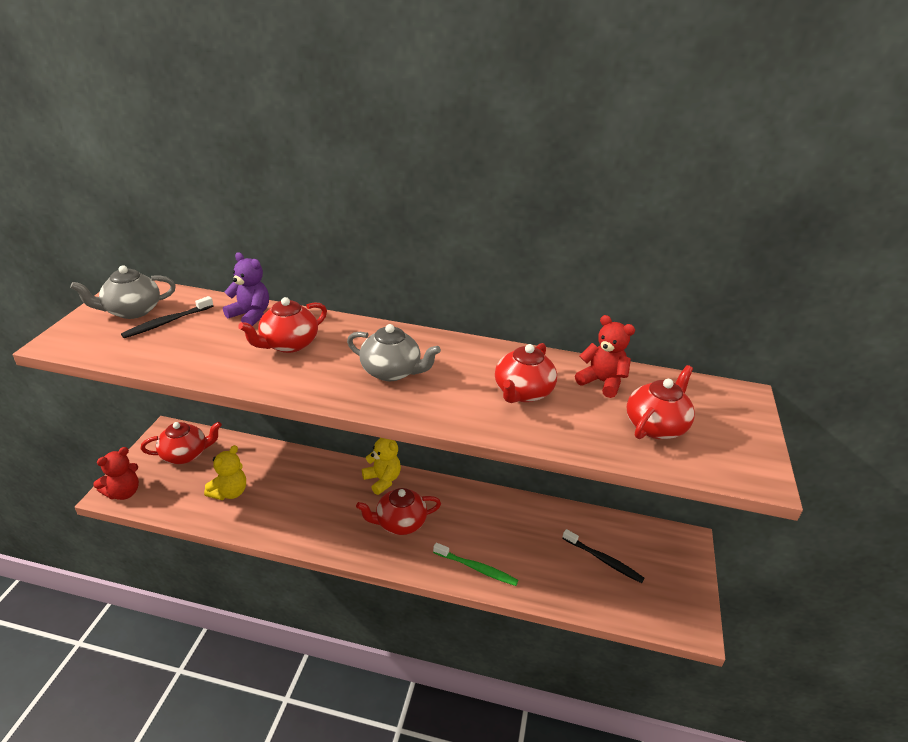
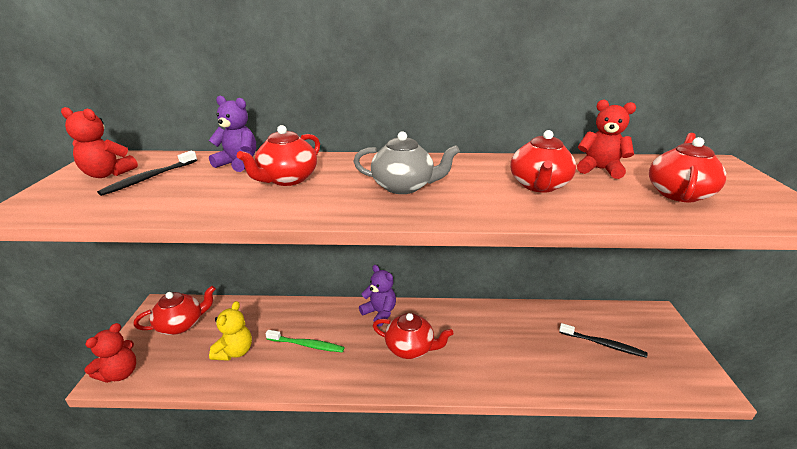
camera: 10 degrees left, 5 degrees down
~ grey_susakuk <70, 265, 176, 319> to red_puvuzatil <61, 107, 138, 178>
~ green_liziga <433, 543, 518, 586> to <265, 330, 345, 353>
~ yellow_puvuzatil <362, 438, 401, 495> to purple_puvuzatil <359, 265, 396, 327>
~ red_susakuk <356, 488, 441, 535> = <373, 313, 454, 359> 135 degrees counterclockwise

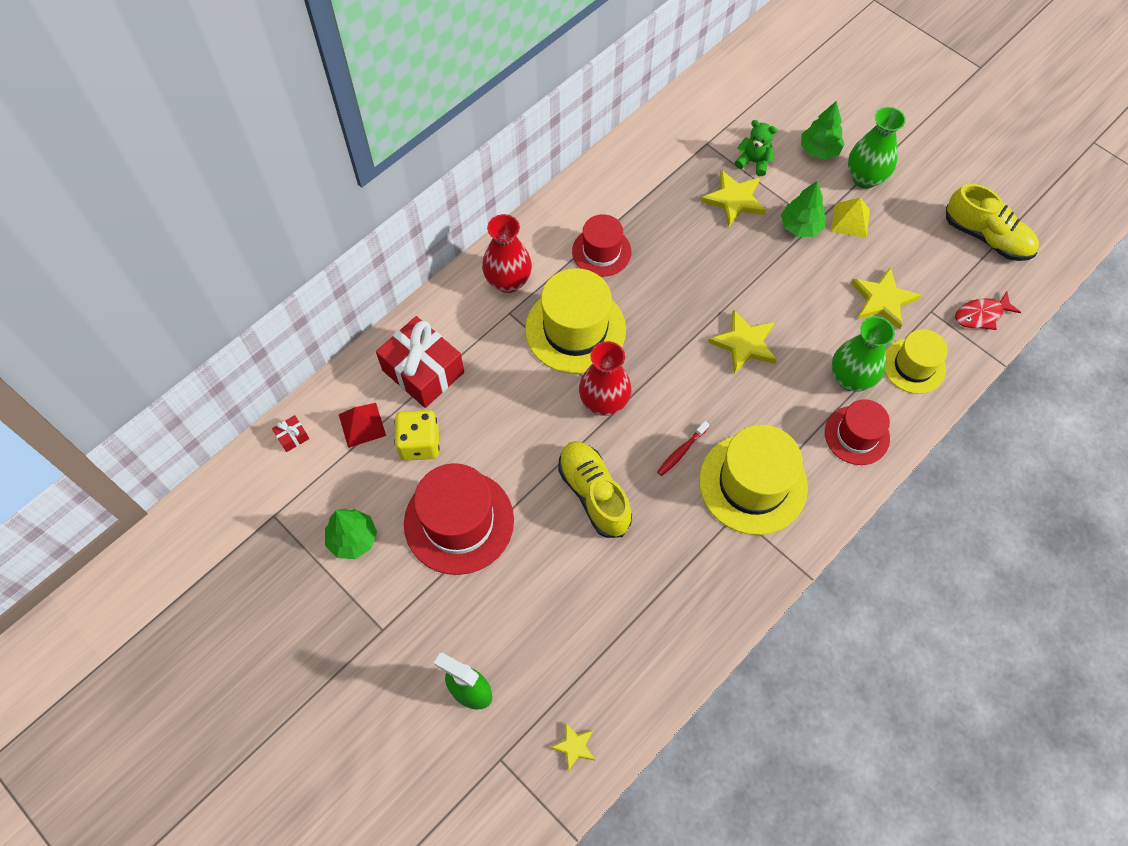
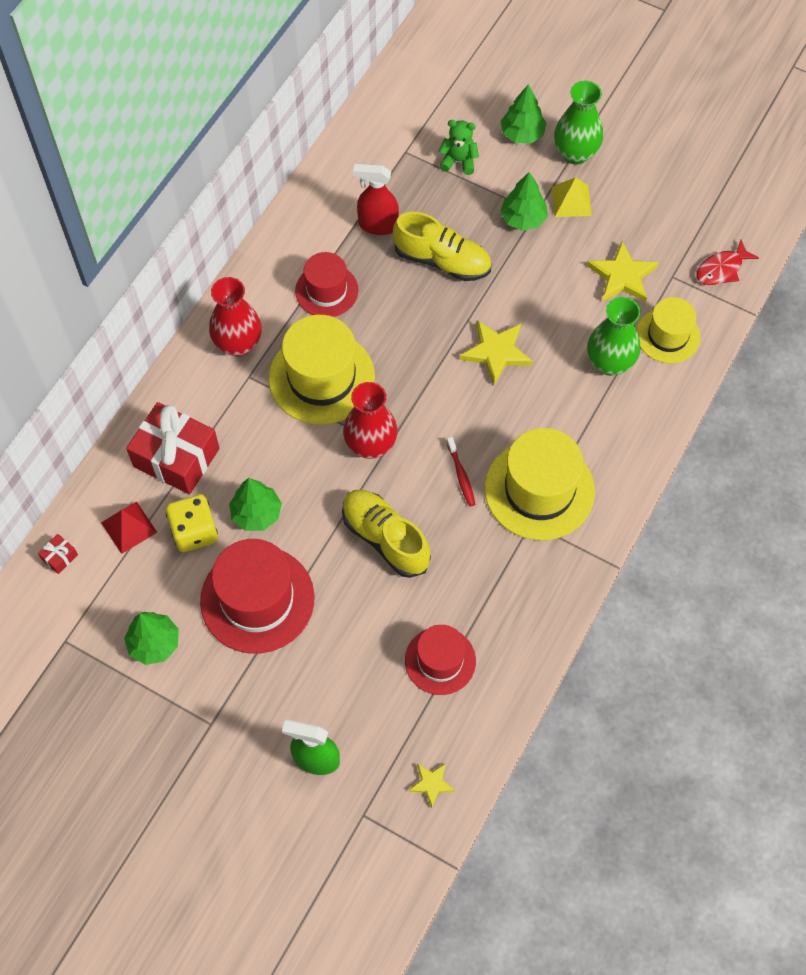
camera: 15 degrees left, 0 degrees up
+ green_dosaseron <229, 478, 282, 531>
+ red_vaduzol <353, 164, 399, 235>
~ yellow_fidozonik <946, 184, 1039, 261> to <393, 212, 491, 281>
~ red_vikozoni <825, 399, 890, 465> to <405, 625, 476, 695>
~ red_liziga <657, 421, 709, 476> = <447, 437, 475, 506> 45 degrees counterclockwise
- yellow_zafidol <701, 170, 766, 227>

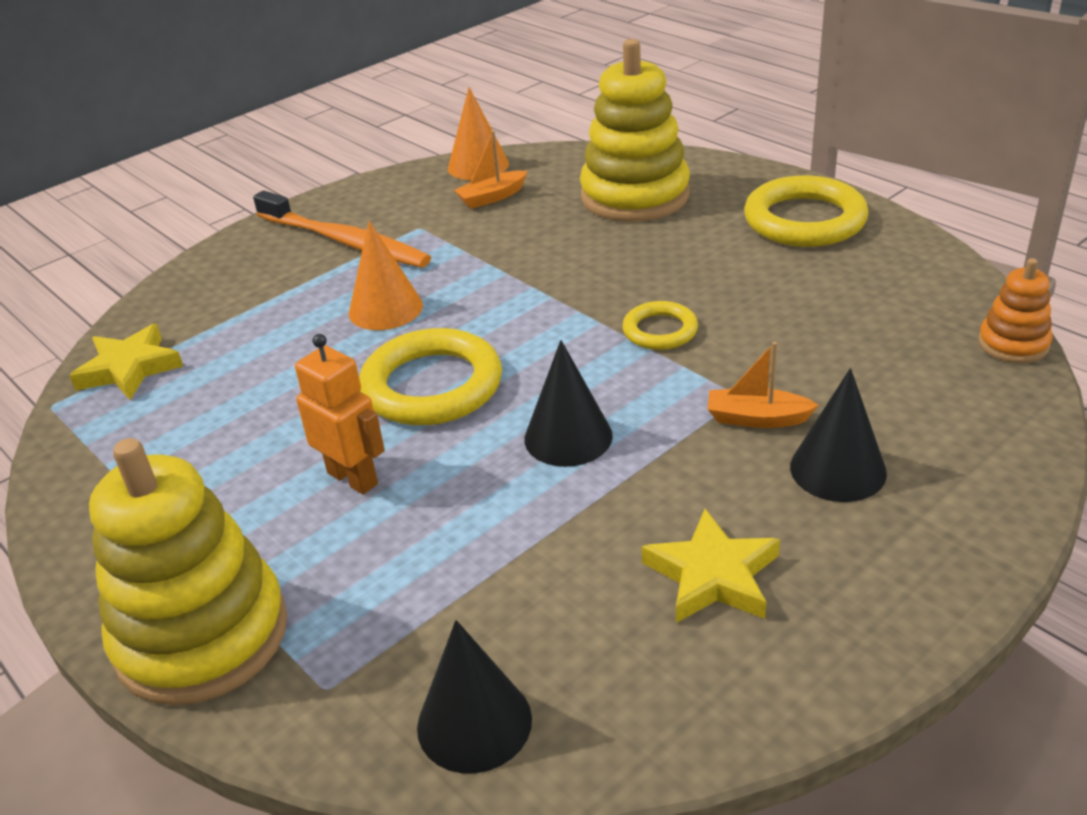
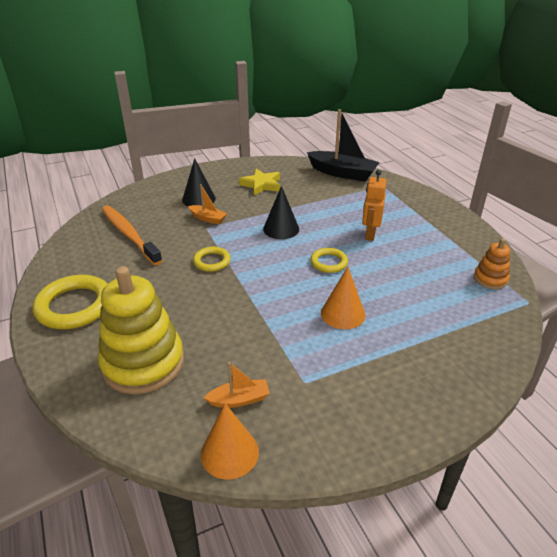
camera: 165 degrees left, 0 degrees up
~ orange_liziga <253, 190, 431, 268> to <101, 205, 163, 265>
~ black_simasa <417, 620, 532, 773> to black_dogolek <307, 109, 380, 182>
~ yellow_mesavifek <359, 328, 502, 425> = <310, 248, 348, 273> x0.55
~ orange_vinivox <295, 334, 385, 495> = <362, 170, 387, 241> 45 degrees clockwise
~ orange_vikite <978, 258, 1053, 363> to <474, 238, 510, 289>
- yellow_zafidol <69, 324, 184, 400>
- yellow_vikite <89, 438, 287, 705>

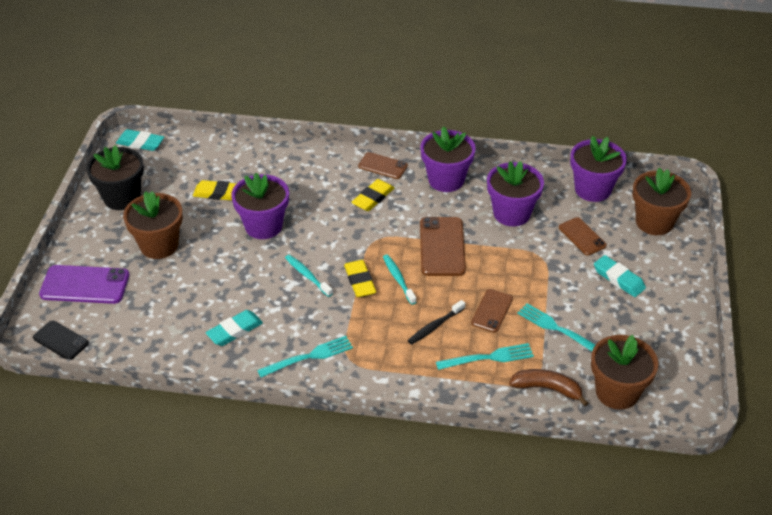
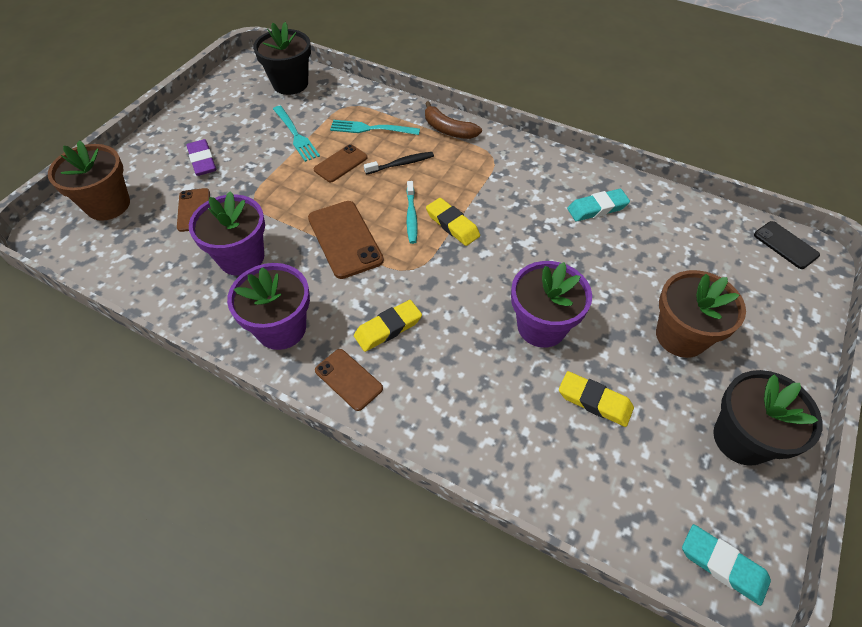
camera: 160 degrees left, 10 degrees up
~ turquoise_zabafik <594, 255, 646, 297> to purple_zabafik <186, 139, 216, 176>
~ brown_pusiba <591, 335, 658, 410> to black_pusiba <253, 22, 311, 95>
~ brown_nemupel <420, 217, 466, 276> = <308, 201, 384, 279> 45 degrees counterclockwise
~ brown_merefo <509, 369, 588, 406> to <425, 101, 482, 139>
~ yellow_zabafik <344, 260, 376, 297> = <426, 198, 480, 246> 45 degrees counterclockwise
- purple_nemupel <39, 265, 129, 304>
- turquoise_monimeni <257, 336, 353, 377>
- turquoise_liziga <285, 255, 333, 297>
- purple_pusiba <570, 136, 627, 202>

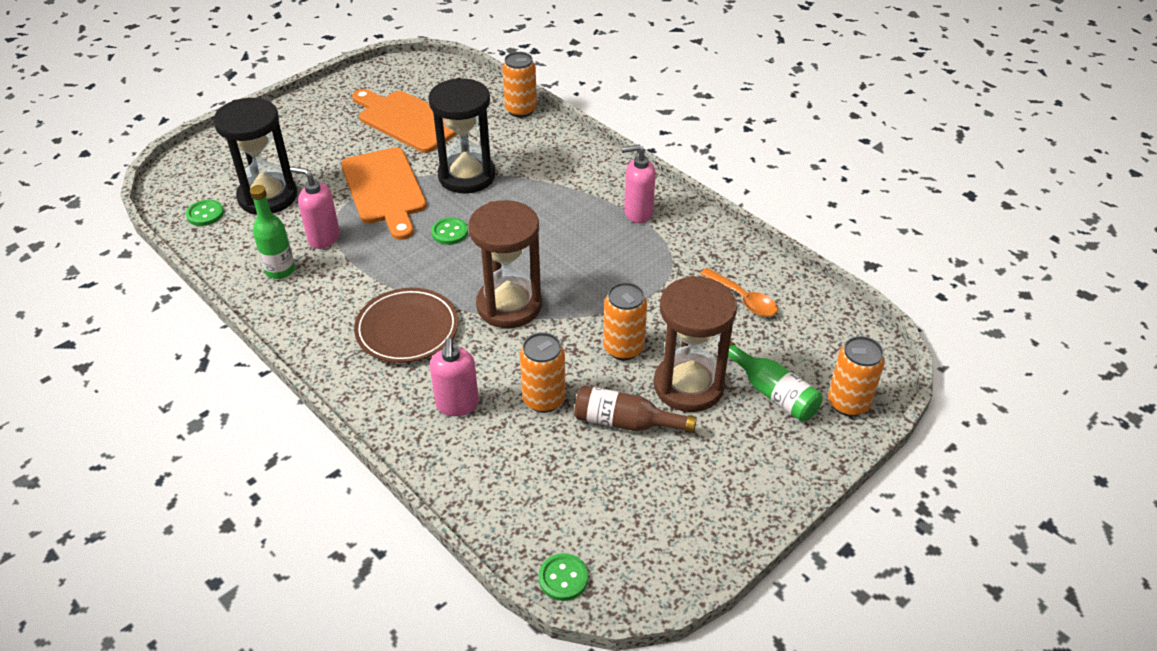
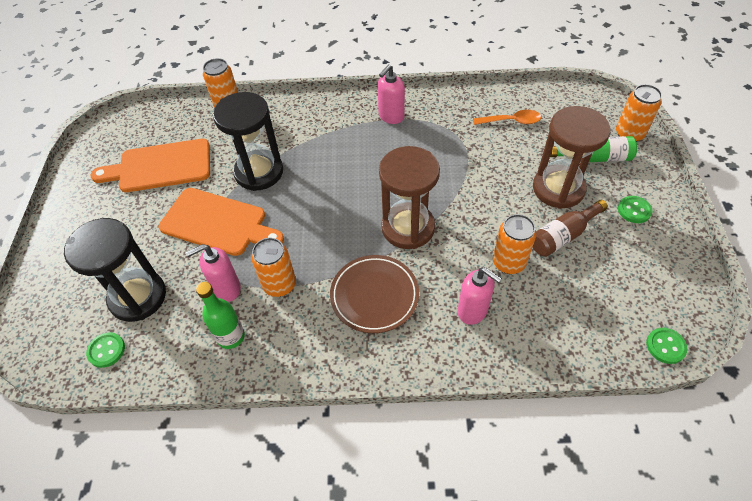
camera: 45 degrees left, 10 degrees up
~ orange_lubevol <603, 282, 647, 360> to <251, 238, 296, 297>
~ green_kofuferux <431, 217, 468, 245> to <618, 196, 653, 223>

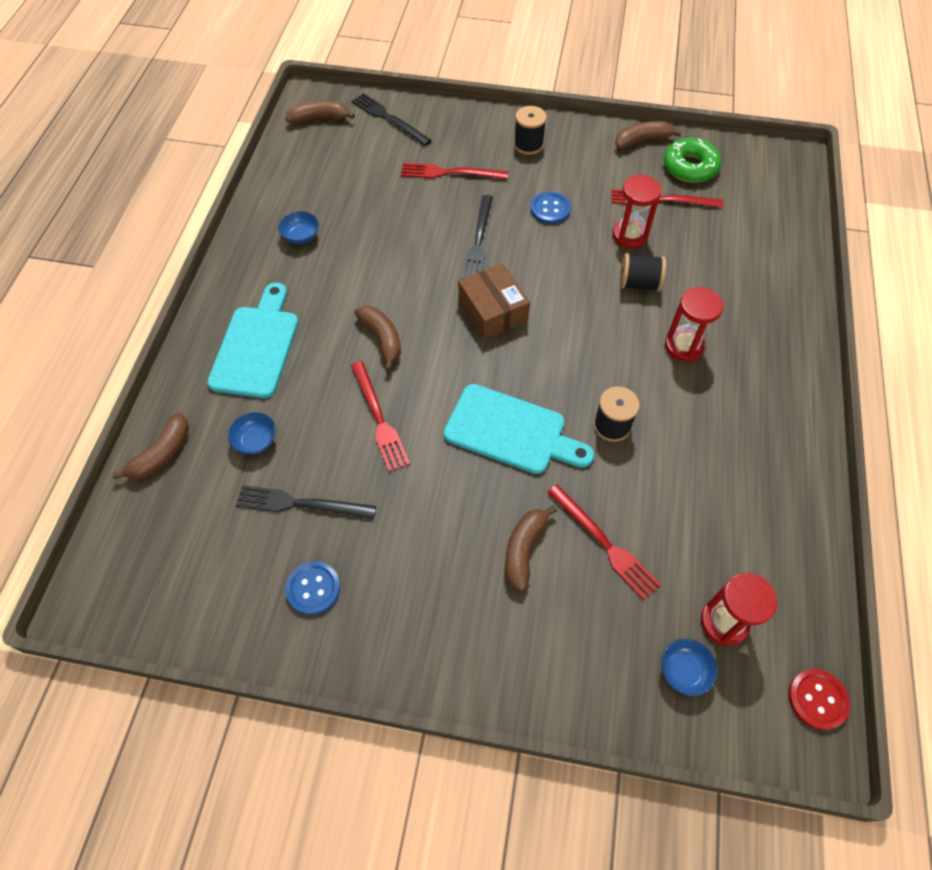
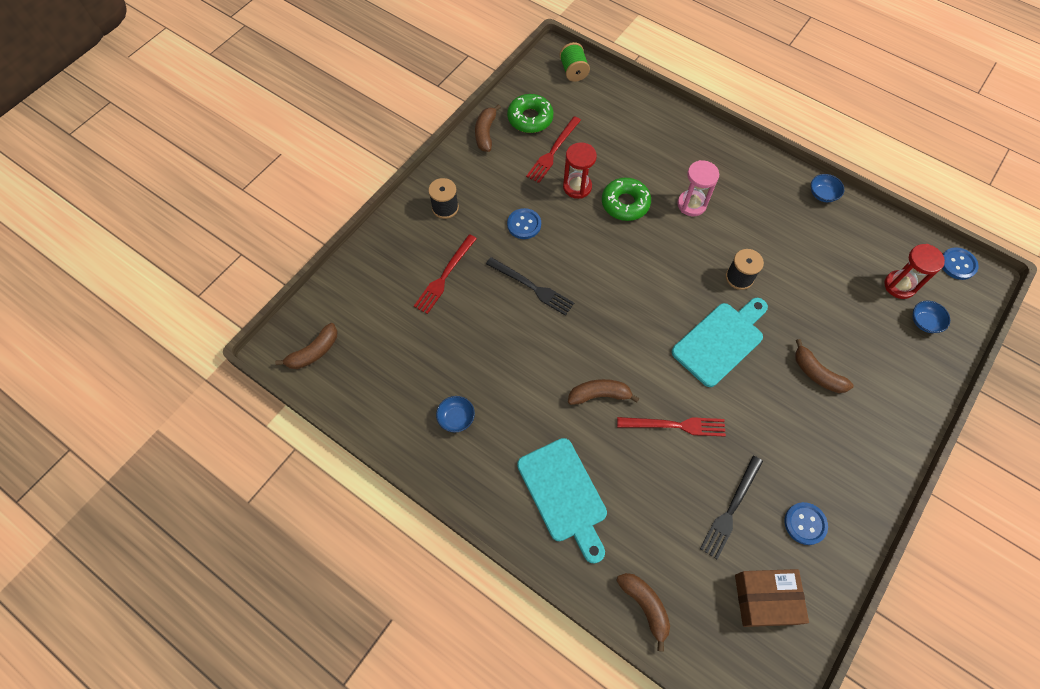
camera: 65 degrees left, 5 degrees up
~ brown_merefo <285, 101, 355, 124> = <275, 323, 337, 369> 150 degrees counterclockwise
~ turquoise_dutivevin <207, 283, 298, 398> = <517, 438, 607, 564> 150 degrees counterclockwise
+ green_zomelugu <559, 42, 590, 82>
~ black_zomelugu <620, 253, 666, 292> to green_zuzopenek <602, 178, 651, 221>
~ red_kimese <665, 287, 723, 362> to pink_kimese <677, 160, 719, 216>
~ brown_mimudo <458, 263, 530, 339> to <735, 569, 809, 627>
~ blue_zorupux <228, 412, 276, 455> to <811, 174, 844, 202>
~ red_kofuferux <788, 669, 850, 730> to blue_kofuferux <942, 247, 979, 280>
- black_monimeni <352, 93, 432, 146>
- red_monimeni <547, 484, 661, 600>

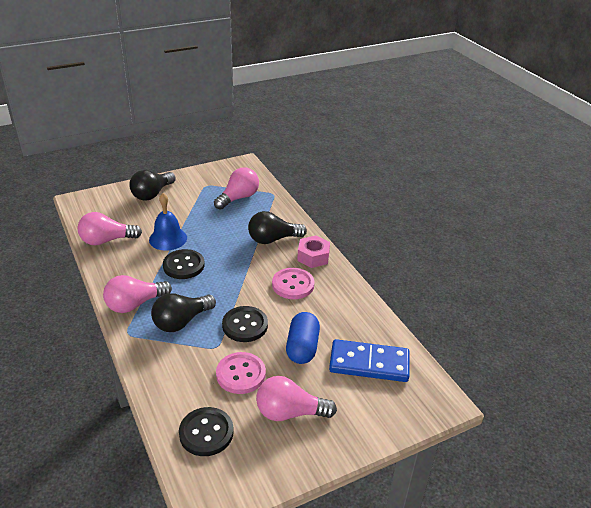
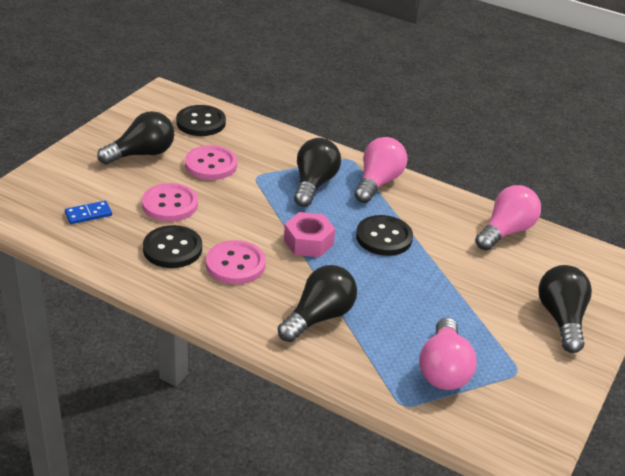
camera: 145 degrees right, 0 degrees up
~ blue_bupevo <329, 339, 410, 382> = <65, 201, 112, 224> x0.47
~ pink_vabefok <256, 376, 337, 421> to black_vabefok <97, 111, 174, 165>
~ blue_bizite <286, 312, 320, 364> to pink_kofuferux <142, 183, 198, 222>
~ black_kofuferux <222, 306, 268, 342> to <143, 225, 202, 268>
~ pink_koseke <297, 236, 330, 268> to <284, 212, 335, 257>
- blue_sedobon <149, 193, 187, 251>

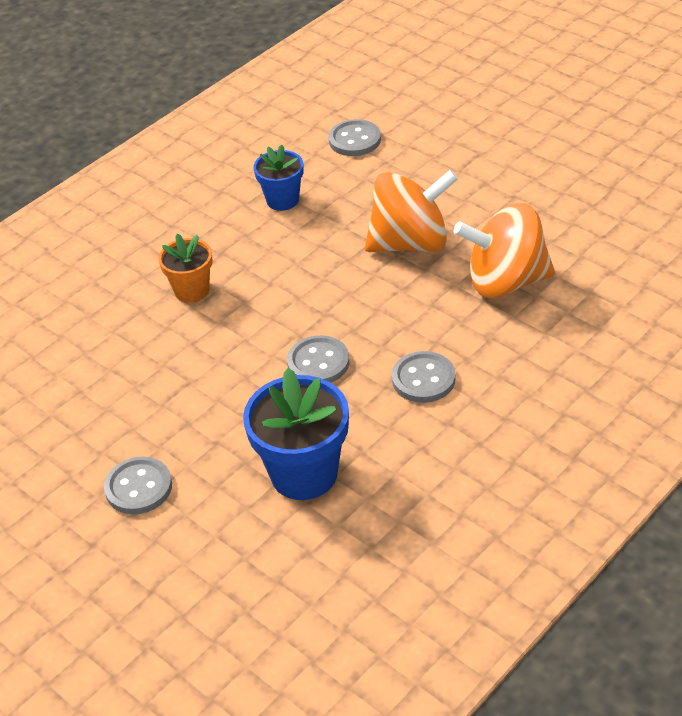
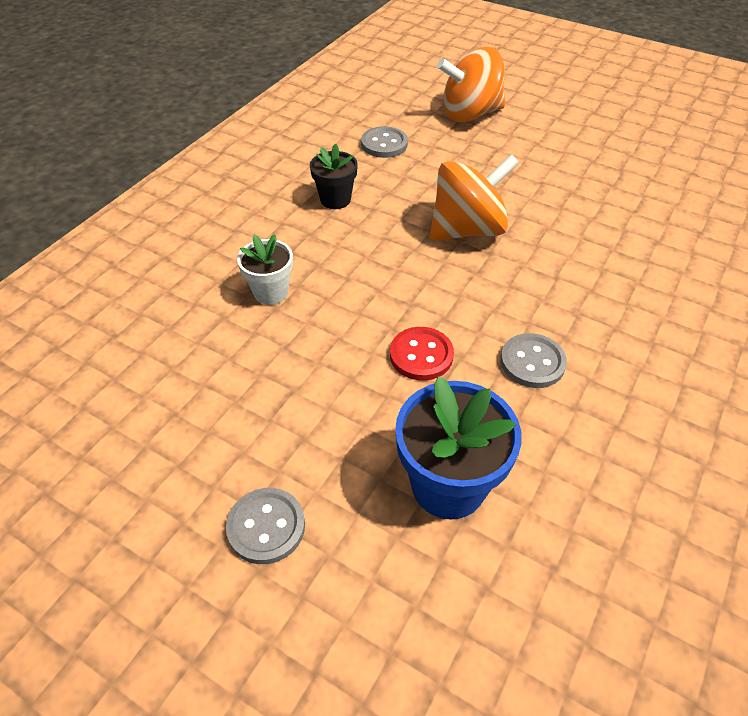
camera: 15 degrees left, 5 degrees up
~ orange_pusiba <158, 234, 212, 303> to white_pusiba <237, 234, 293, 305>
~ blue_pusiba <254, 145, 304, 211> to black_pusiba <310, 144, 358, 209>
~ grey_kofuferux <287, 335, 349, 383> to red_kofuferux <390, 327, 454, 381>
~ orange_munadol <454, 203, 555, 298> to <437, 47, 505, 122>

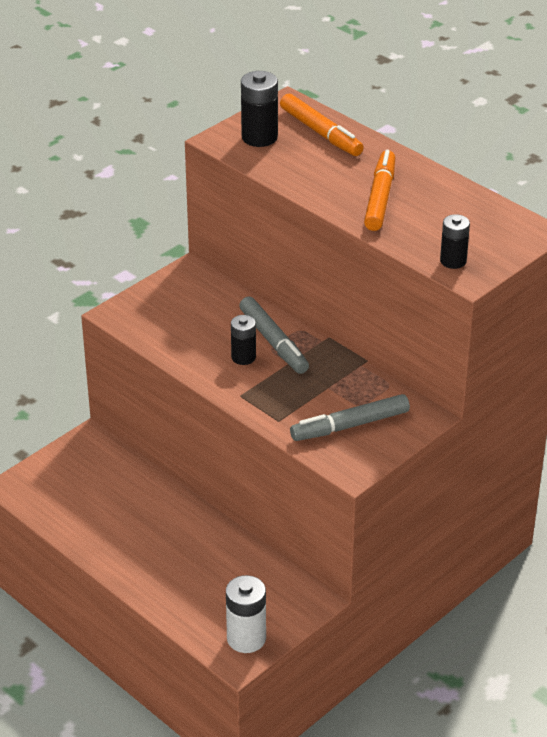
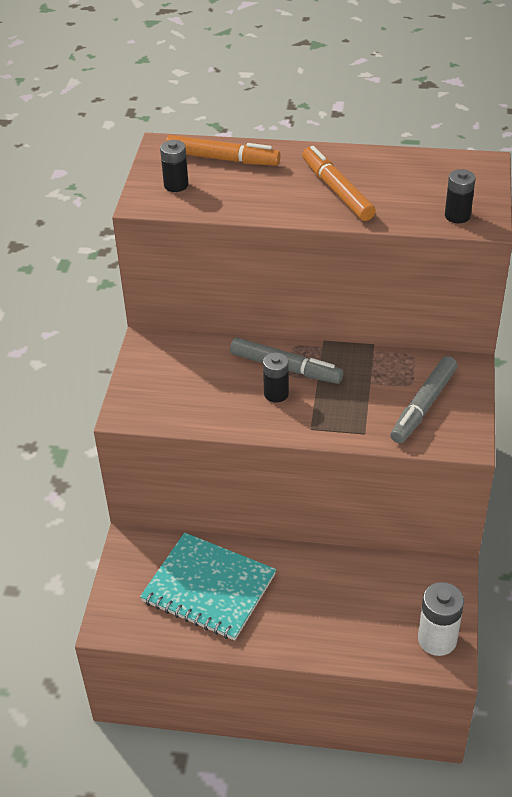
camera: 35 degrees left, 5 degrees up
+ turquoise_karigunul <140, 532, 276, 641>
~ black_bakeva <241, 71, 278, 147> = <160, 140, 189, 192> x0.66

